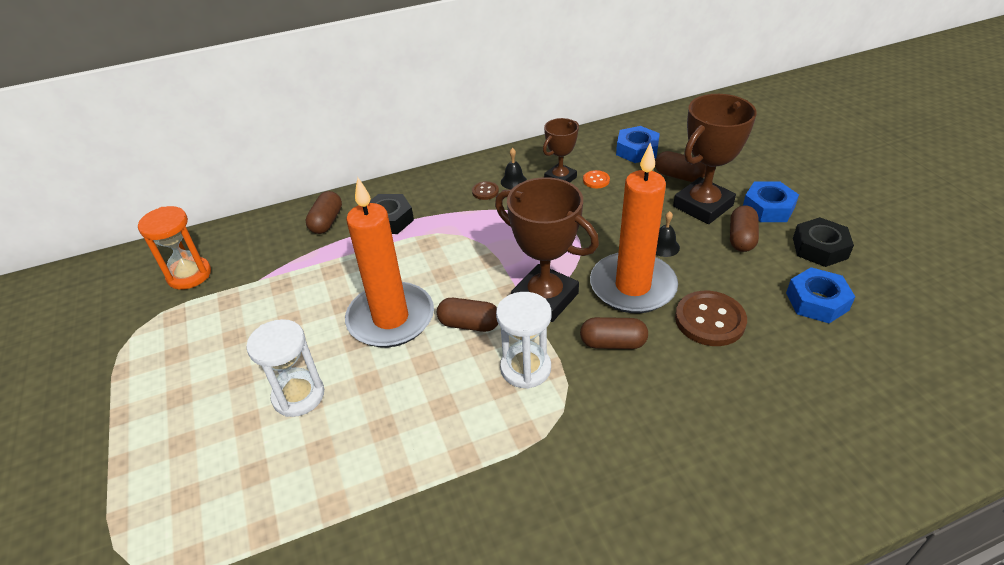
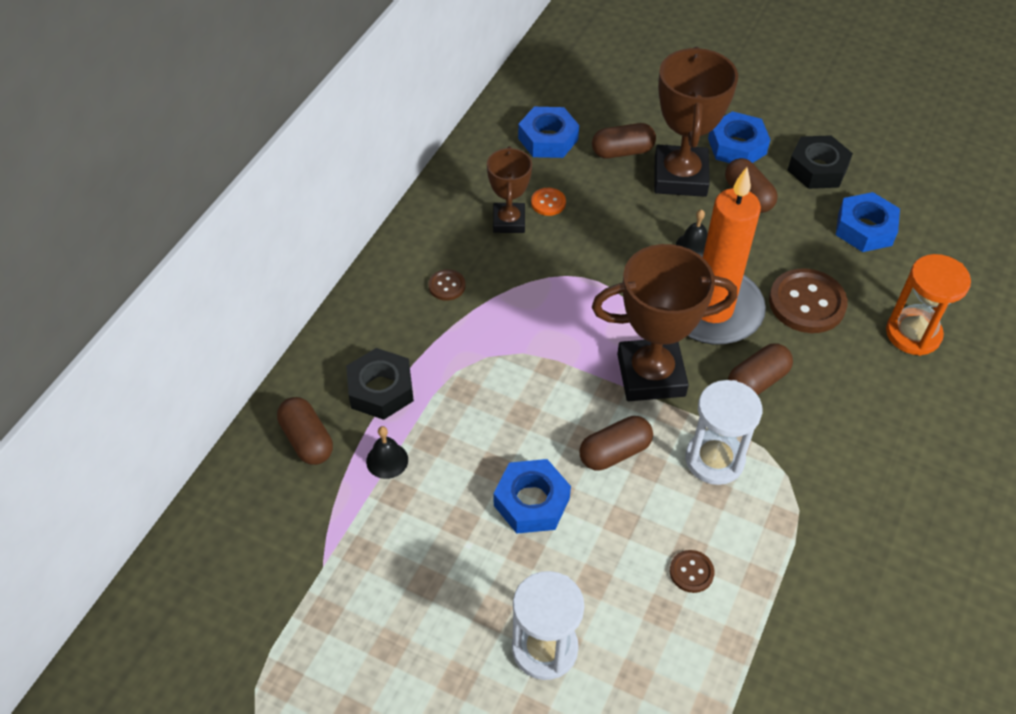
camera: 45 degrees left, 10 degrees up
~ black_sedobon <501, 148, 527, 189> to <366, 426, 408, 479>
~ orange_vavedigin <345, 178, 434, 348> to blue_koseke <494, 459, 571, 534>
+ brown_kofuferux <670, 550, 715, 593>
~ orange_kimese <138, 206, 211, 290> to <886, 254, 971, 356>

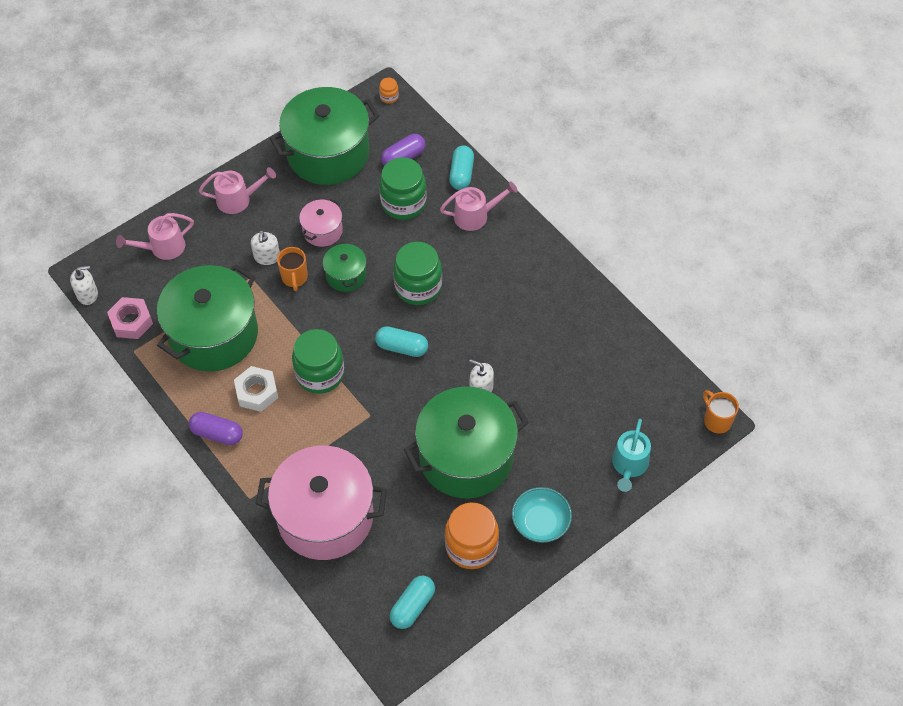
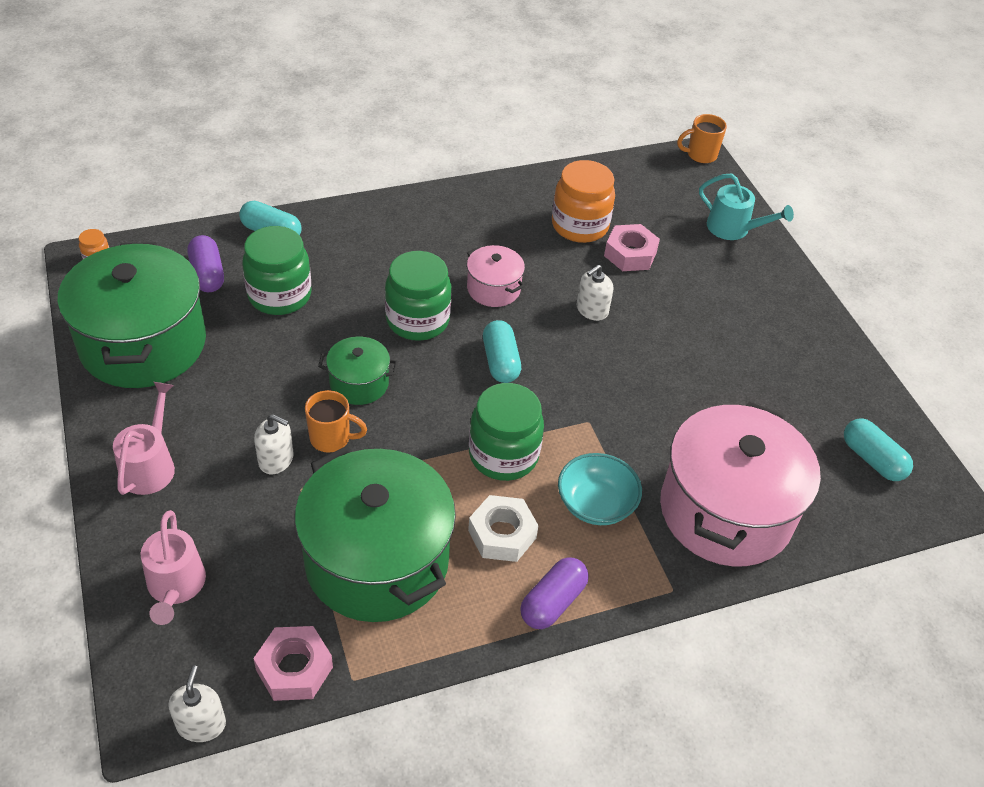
camera: 75 degrees left, 10 degrees down
~ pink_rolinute <299, 199, 343, 247> to <467, 245, 525, 307>
~ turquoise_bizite <375, 326, 428, 357> = <483, 320, 521, 383> 45 degrees counterclockwise
~ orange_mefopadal <445, 503, 499, 569> to <552, 160, 615, 243>
~ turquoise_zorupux <512, 487, 572, 543> to <558, 453, 642, 525>
+ pink_koseke <604, 224, 660, 271>
- green_rolinute <404, 387, 529, 498>
- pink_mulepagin <440, 181, 518, 231>

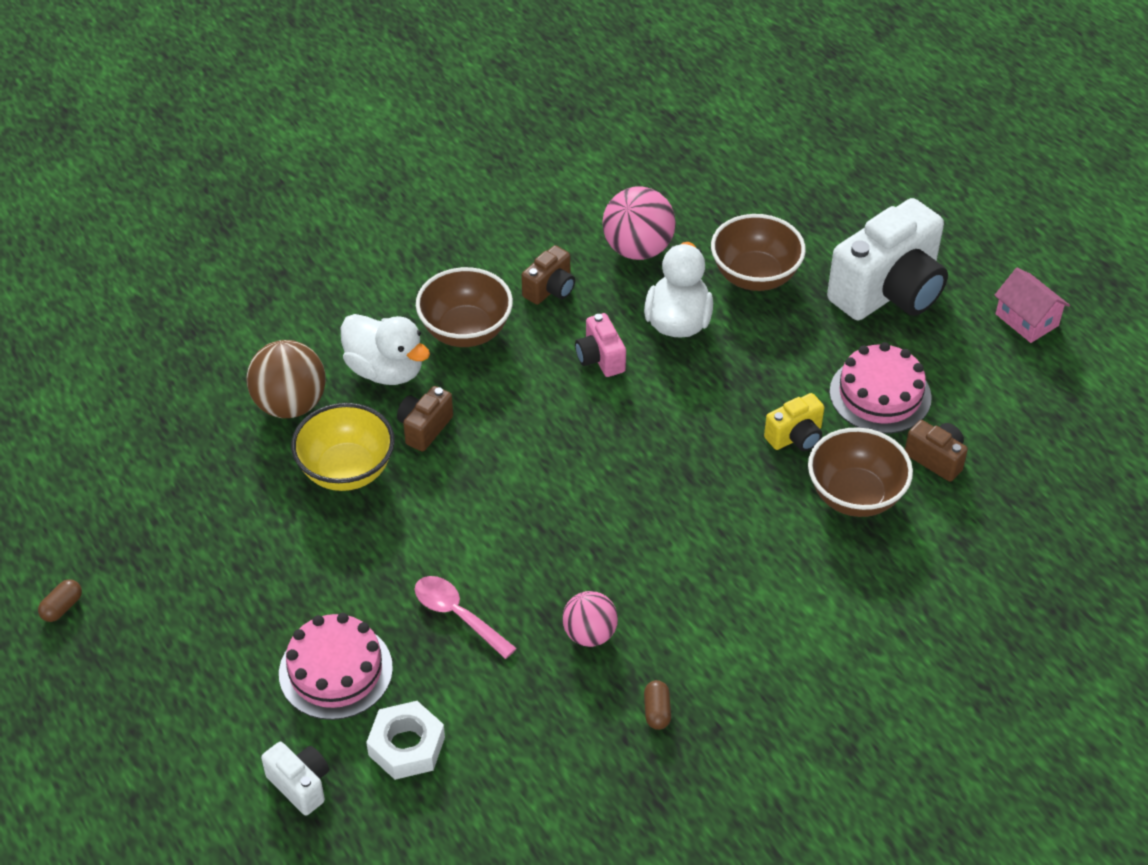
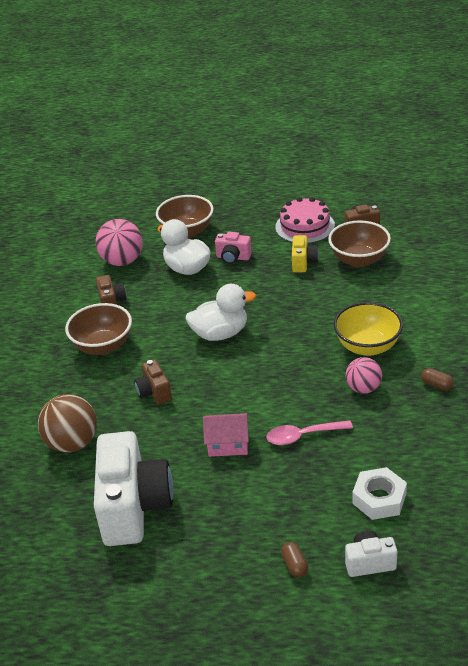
camera: 50 degrees left, 10 degrees down
~ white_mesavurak <827, 198, 948, 320> to <94, 431, 173, 546>
~ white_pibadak <341, 314, 430, 385> to <186, 284, 256, 341>
~ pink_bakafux <994, 268, 1070, 343> to <203, 413, 249, 457>
~ pink_mesavurak <575, 313, 626, 377> to <215, 232, 252, 264>
~ brown_bizite <38, 579, 82, 622> to <281, 542, 308, 578>
~ yellow_zorupux <291, 403, 395, 491> to <333, 302, 403, 356>
- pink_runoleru <279, 613, 393, 720>

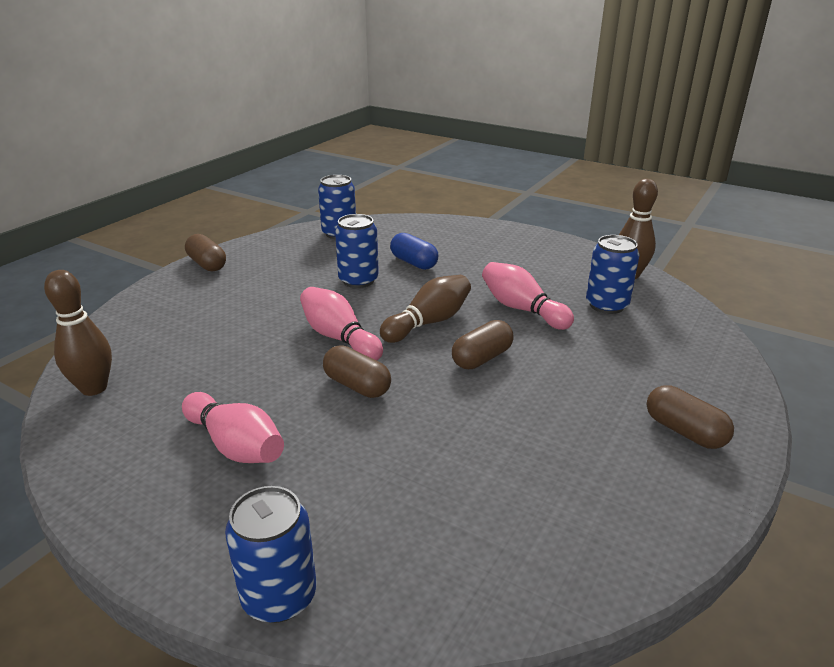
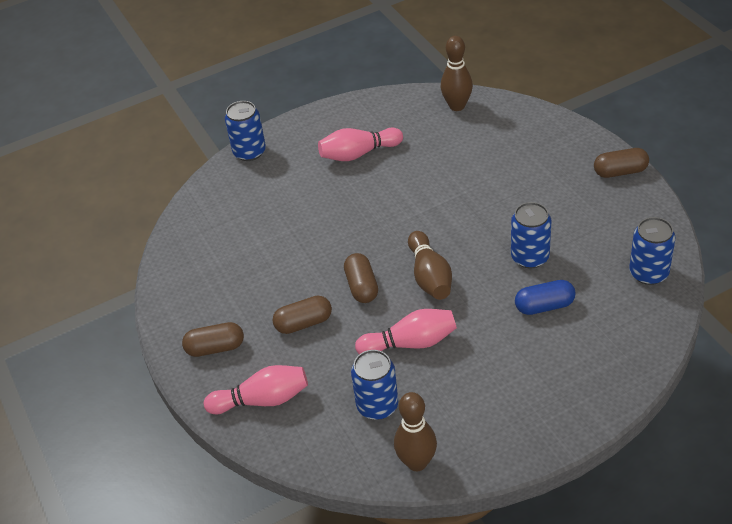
camera: 125 degrees right, 15 degrees up
~ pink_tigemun <300, 287, 383, 361> to <204, 365, 308, 414>
~ brown_bizite <323, 345, 391, 398> to <272, 296, 332, 334>

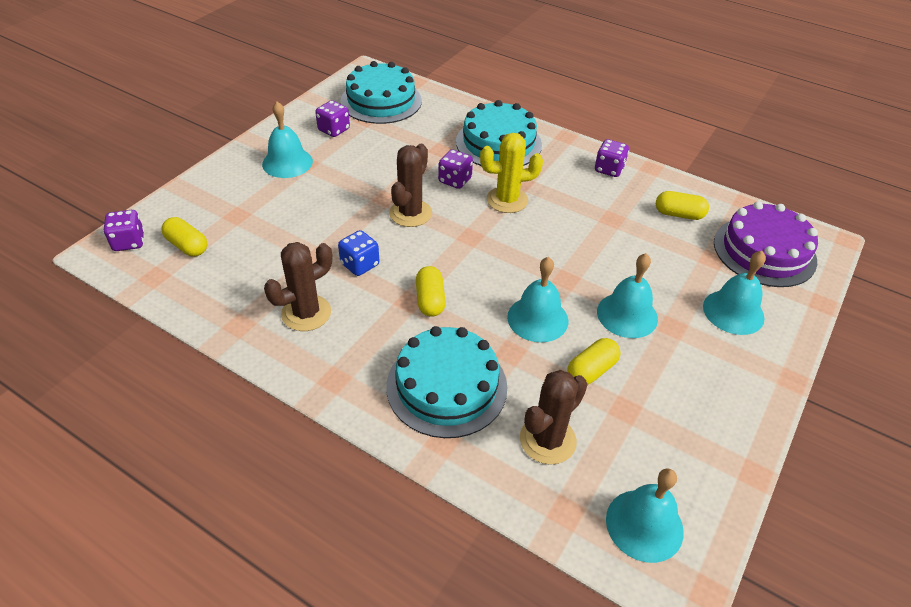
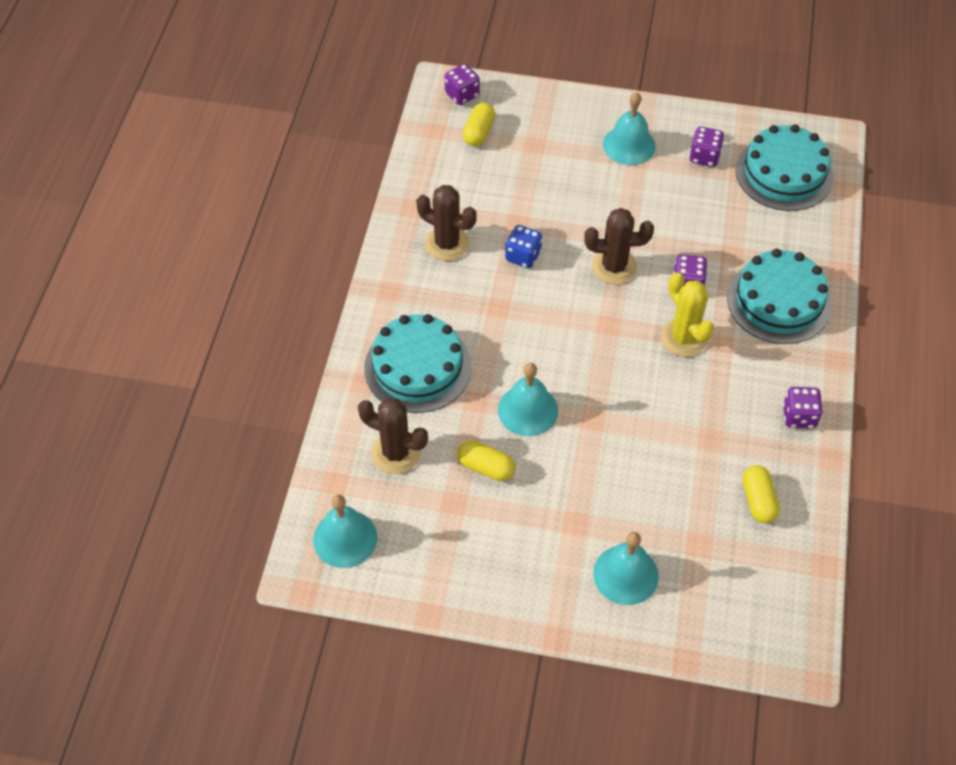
camera: 70 degrees right, 10 degrees up
- yellow_bizite <416, 266, 446, 317>
- turquoise_sedobon <597, 253, 658, 338>
- purple_runoleru <714, 201, 818, 287>

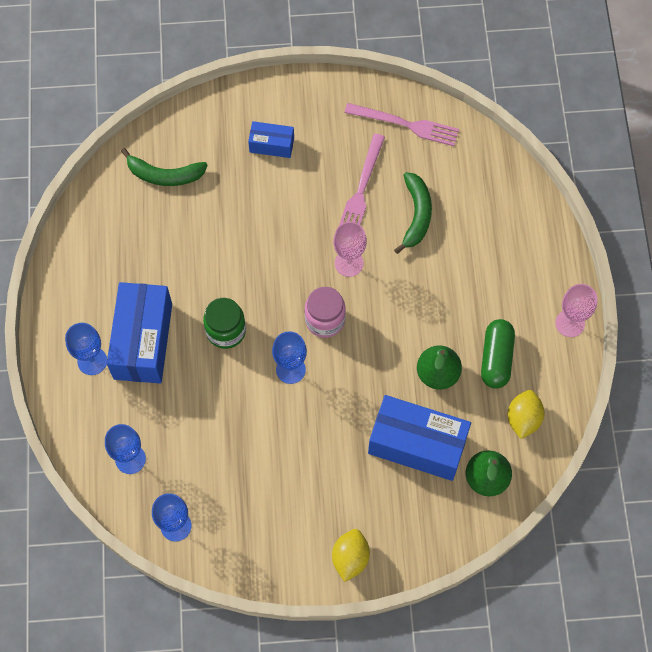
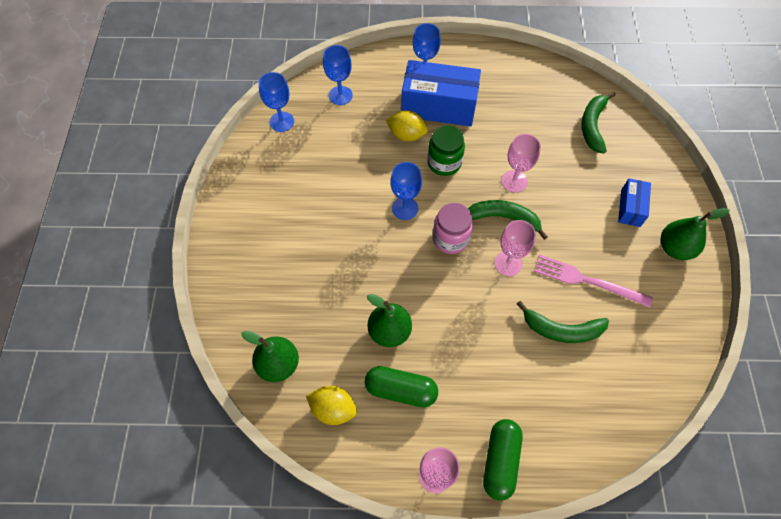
camera: 95 degrees right, 5 degrees down
~ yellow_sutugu <332, 529, 370, 582> to <386, 110, 428, 141>
+ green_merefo <468, 200, 548, 240>
+ green_bizite <483, 419, 523, 501>
+ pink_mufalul <501, 134, 541, 192>
+ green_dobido <661, 208, 730, 260>
- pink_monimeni <344, 103, 459, 146>
- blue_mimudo <368, 395, 471, 481>

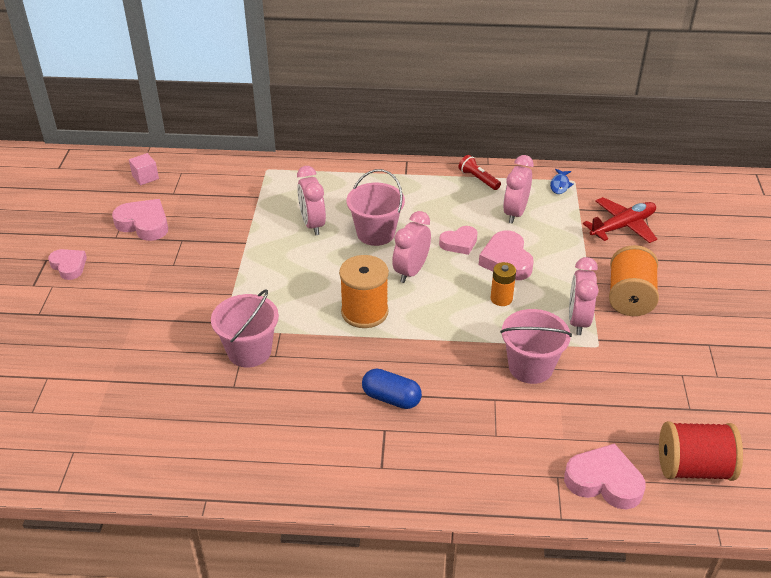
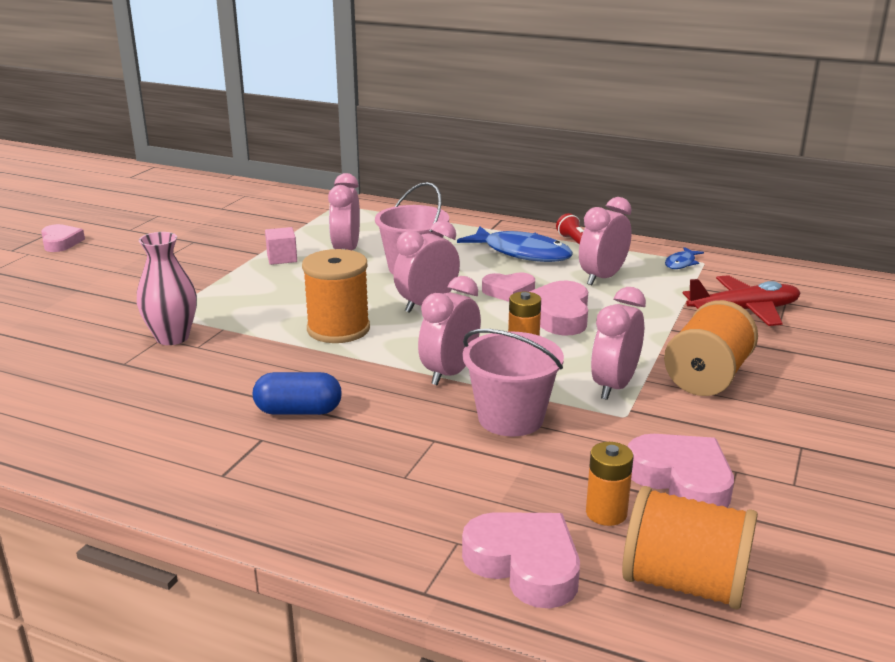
camera: 20 degrees right, 15 degrees down
~ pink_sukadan <211, 289, 279, 368> to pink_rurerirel <137, 232, 197, 345>
~ blue_bizite <362, 369, 422, 409> = <253, 372, 342, 415> 45 degrees counterclockwise
~ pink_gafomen <129, 153, 159, 185> to <265, 227, 297, 265>
+ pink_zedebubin <418, 276, 481, 385>
+ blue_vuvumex <457, 226, 573, 262>
+ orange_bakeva <586, 442, 633, 526>
~ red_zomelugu <659, 421, 743, 481> to orange_zomelugu <622, 486, 758, 610>
~ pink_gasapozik <112, 199, 168, 241> to <628, 434, 734, 508>

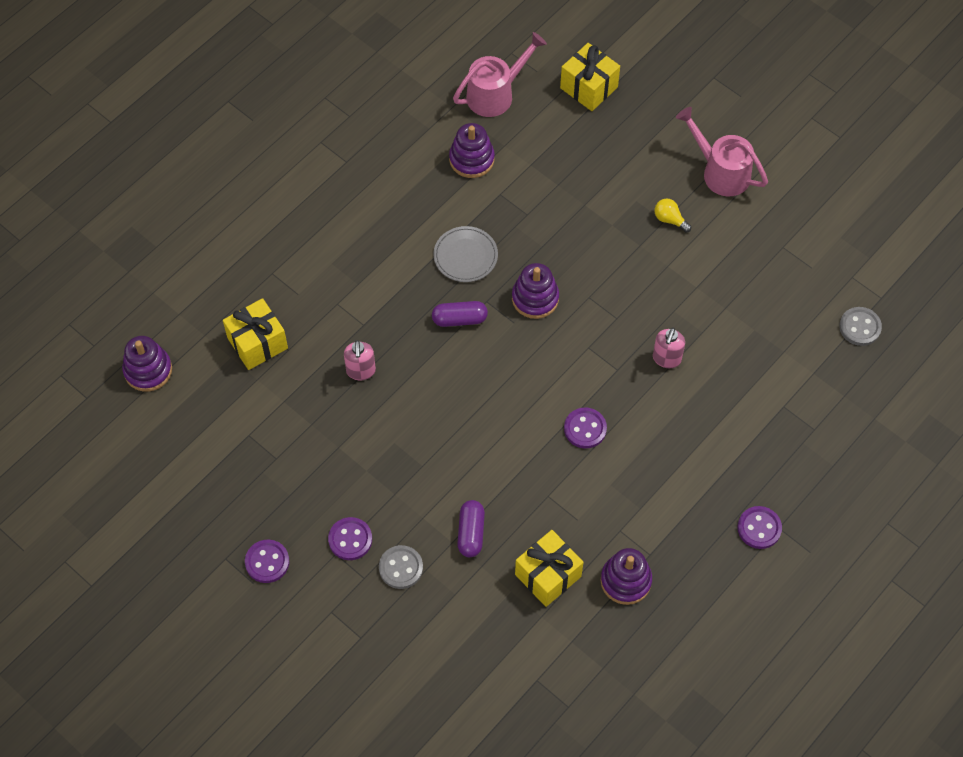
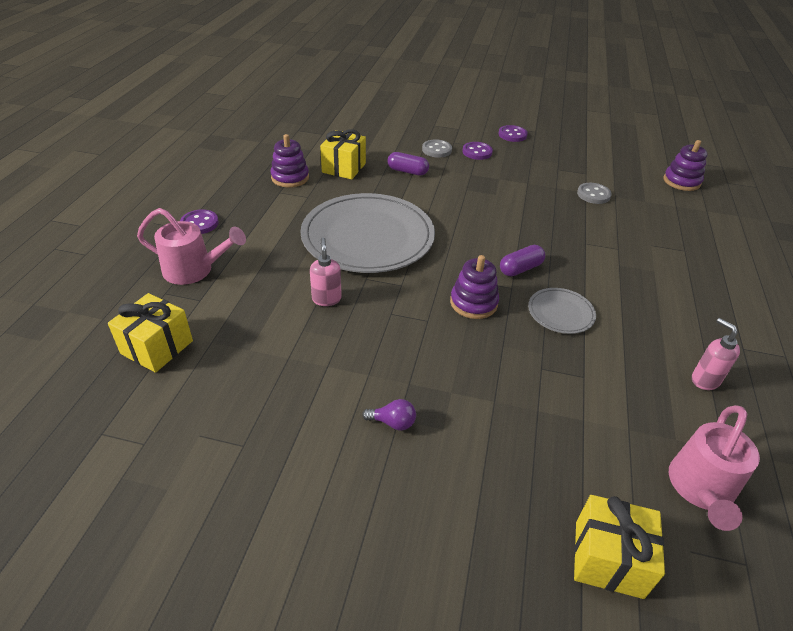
camera: 150 degrees right, 20 degrees down
~ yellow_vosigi <223, 298, 288, 370> to <108, 293, 193, 373>
~ pink_mulepagin <676, 107, 768, 197> to <137, 208, 246, 285>
~ purple_kofuferux <564, 408, 607, 448> to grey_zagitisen <300, 193, 435, 273>
~ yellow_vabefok <655, 198, 691, 233> to purple_vabefok <362, 399, 416, 430>
~ purple_bizite <457, 500, 485, 557> = <387, 152, 429, 176> 45 degrees counterclockwise
~ grey_kofuferux <839, 307, 882, 346> to <577, 183, 612, 204>
~ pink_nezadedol <344, 340, 376, 380> to <692, 318, 740, 390>
- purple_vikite <449, 123, 495, 178>

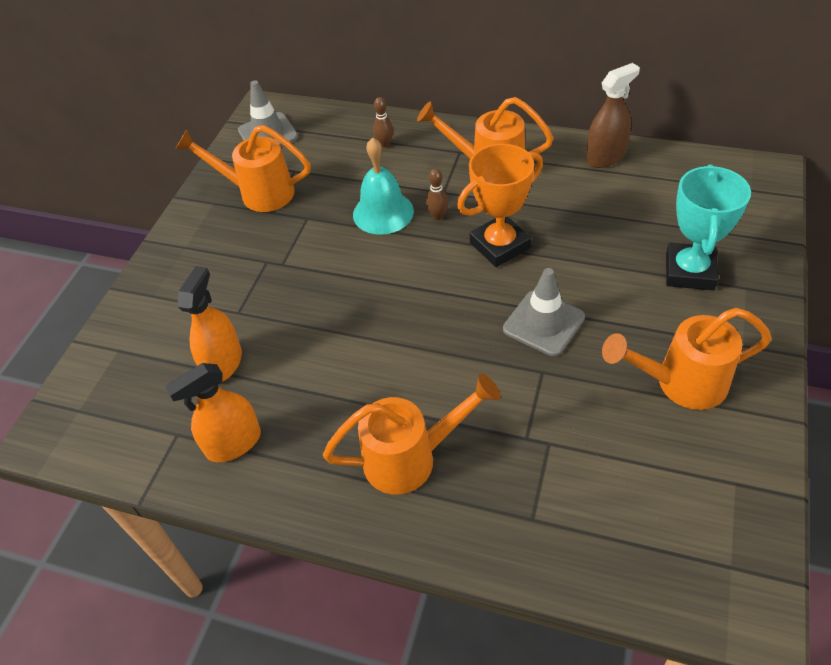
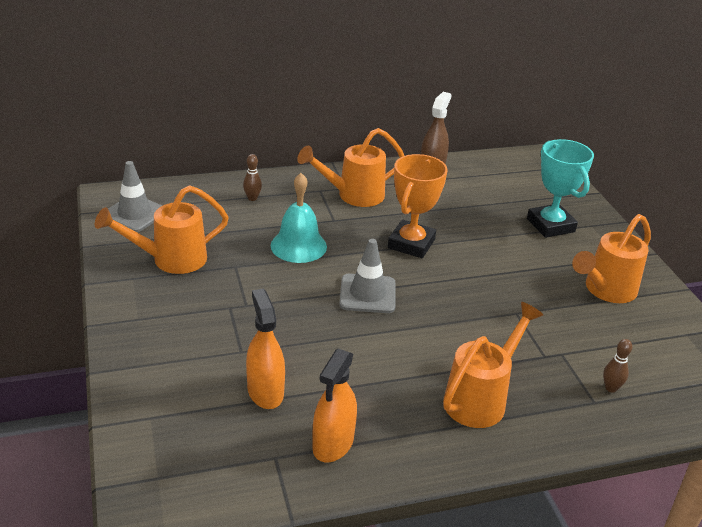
camera: 40 degrees left, 15 degrees down
~ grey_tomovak <503, 268, 585, 356> to <339, 239, 396, 313>
~ brown_tigemun <426, 169, 449, 220> to <603, 339, 632, 392>

